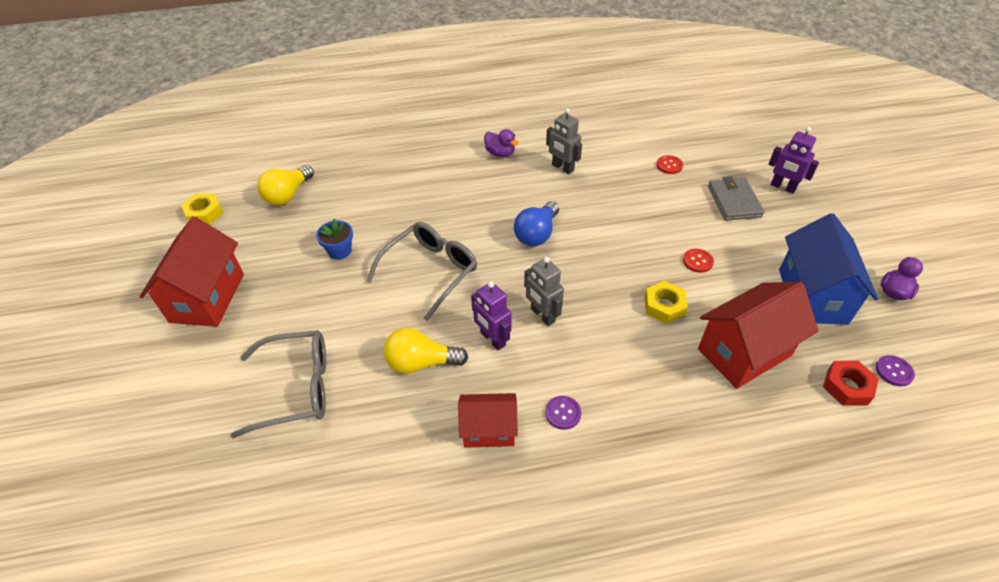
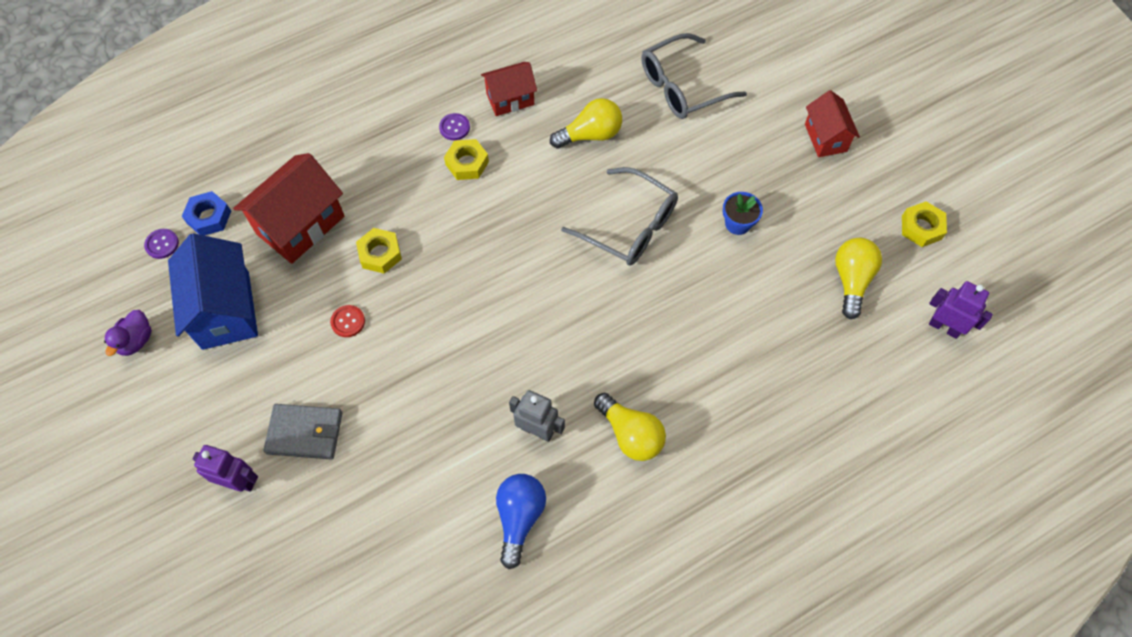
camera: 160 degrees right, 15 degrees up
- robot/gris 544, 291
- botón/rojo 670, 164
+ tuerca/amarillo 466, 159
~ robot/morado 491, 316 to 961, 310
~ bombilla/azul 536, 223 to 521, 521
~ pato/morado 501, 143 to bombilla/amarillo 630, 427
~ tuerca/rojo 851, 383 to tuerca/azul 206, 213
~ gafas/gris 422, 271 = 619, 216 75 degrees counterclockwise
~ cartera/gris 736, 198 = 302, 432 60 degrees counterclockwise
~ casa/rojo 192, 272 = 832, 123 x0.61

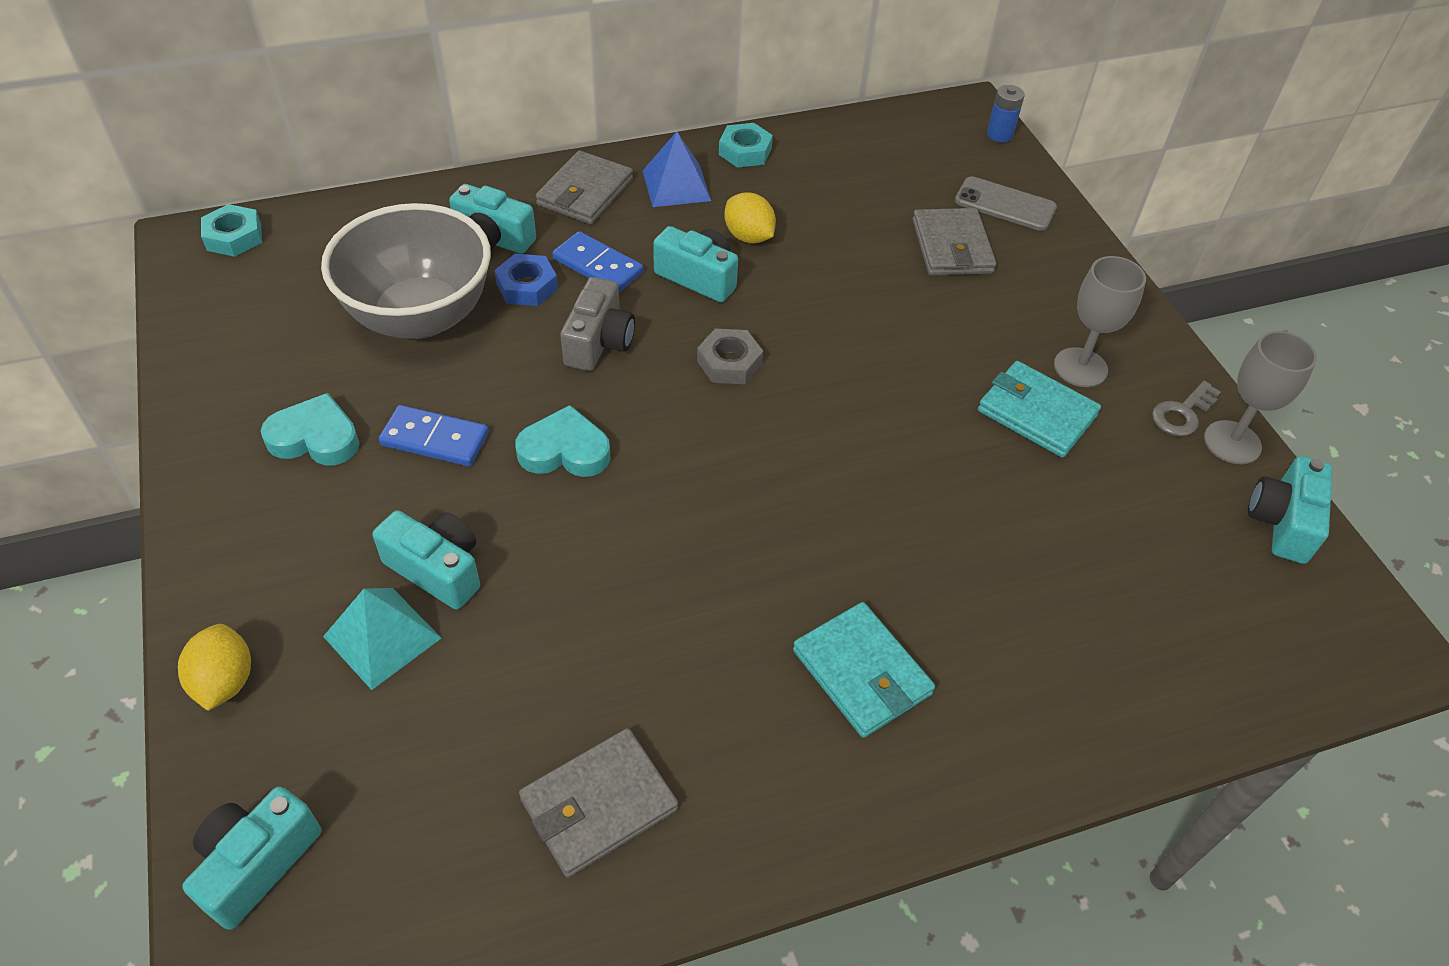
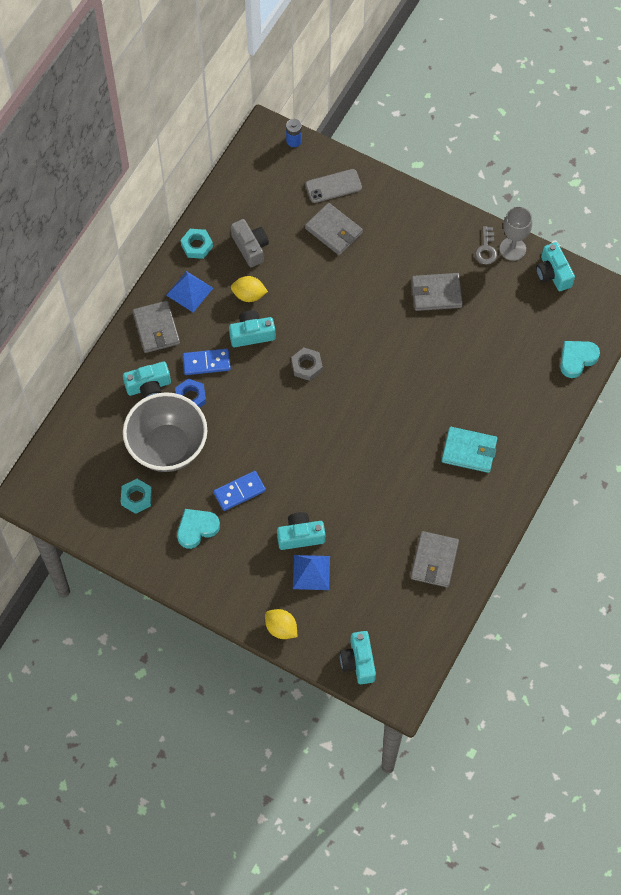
camera: 40 degrees left, 15 degrees up
- copa/gris 1100, 321
~ tuerca/turquesa 231, 230 to 136, 496
~ corazón/turquesa 563, 441 to 580, 359
~ cámara/gris 597, 324 to 250, 243
~ pirámide/turquesa 382, 639 to pirámide/azul 311, 572
~ cartera/turquesa 1039, 409 to cartera/gris 437, 292

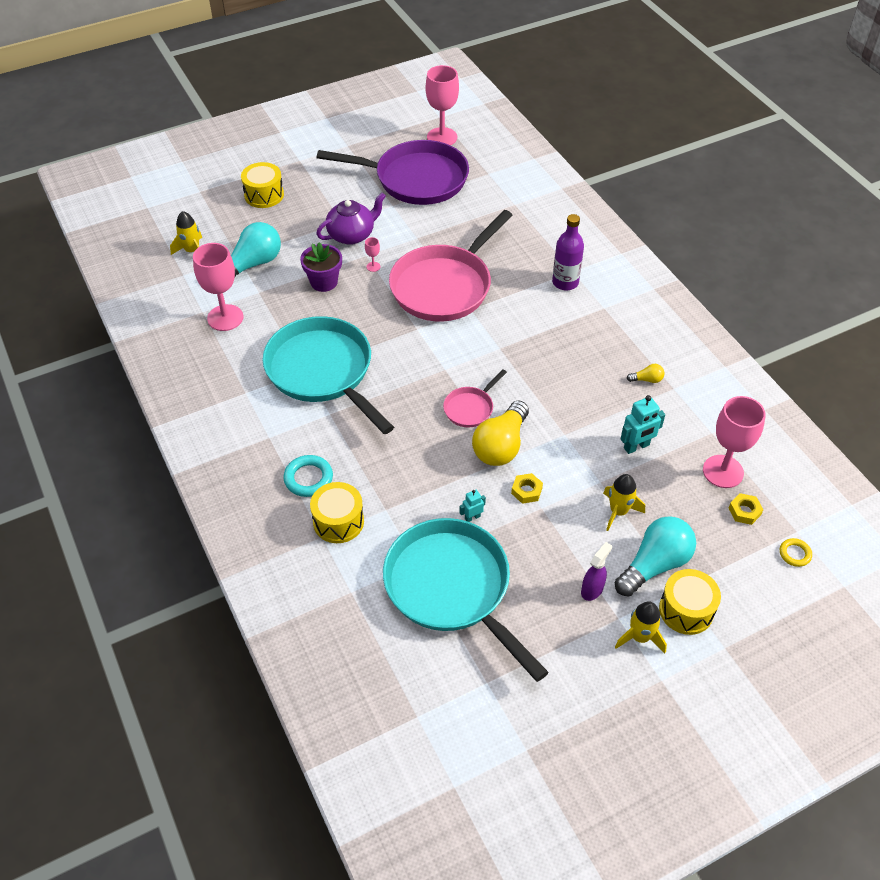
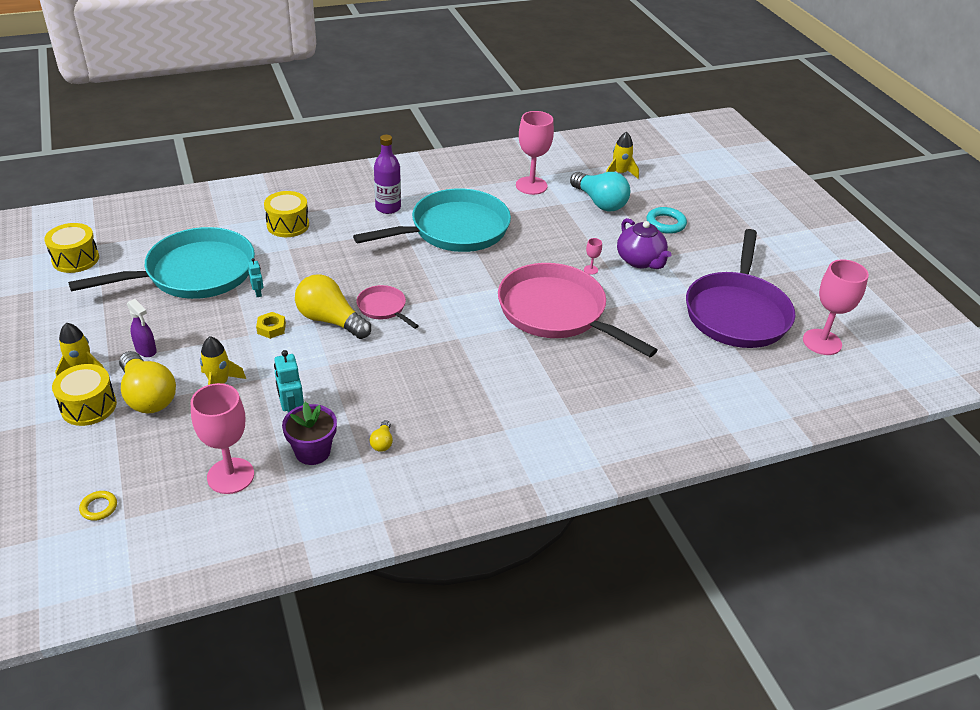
camera: 95 degrees right, 10 degrees down
- tuerca/amarillo 746, 509
~ tambor/amarillo 262, 185 to 71, 248
~ anillo/turquesa 308, 476 to 666, 220
~ maceta/morado 321, 267 to 309, 433
~ botella/morado 568, 252 to 387, 174
~ bombilla/turquesa 655, 556 to bombilla/amarillo 147, 382

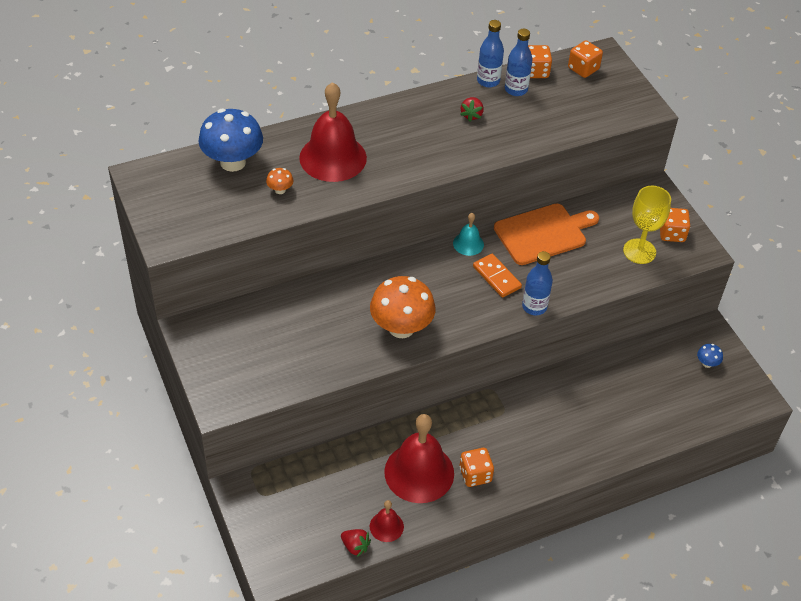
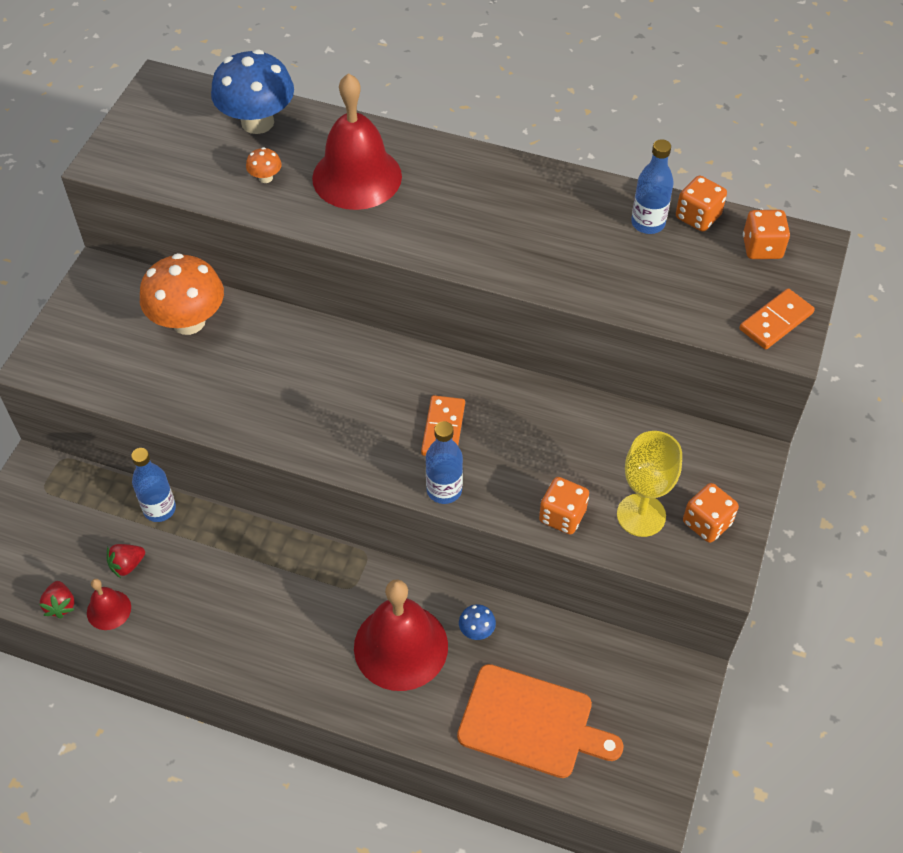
camera: 45 degrees right, 5 degrees up
- campana/turquesa 468, 234
+ ficha de dominó/naranja 777, 318
~ seta/naranja 403, 307 to 182, 294
~ campana/rojo 419, 458 to 401, 635
~ fresa/rojo 472, 109 to 125, 561
~ dado/naranja 477, 467 to 564, 506
~ botella/azul 490, 53 to 153, 485
~ tabla de cortar/naranja 546, 234 to 540, 721
~ seta/azul 710, 356 to 477, 622

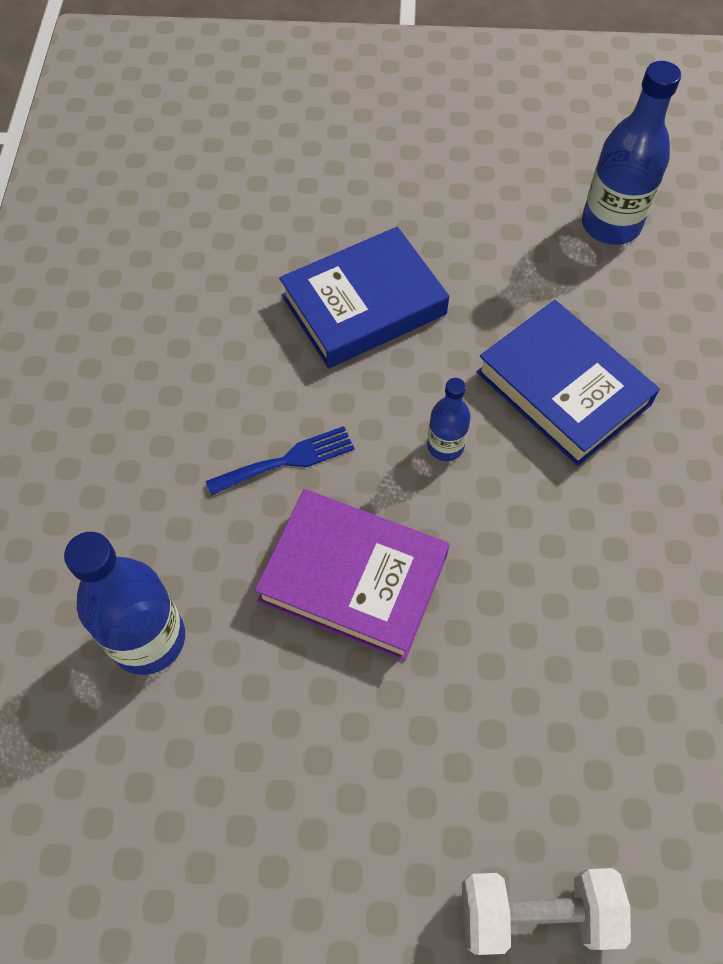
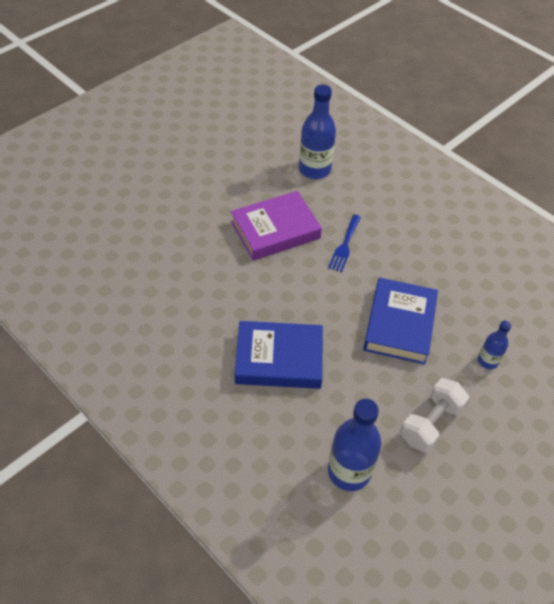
camera: 130 degrees right, 10 degrees down
~ botella/azul 448, 419 to 494, 345
~ mancuerna/blanco 546, 911 to 434, 415

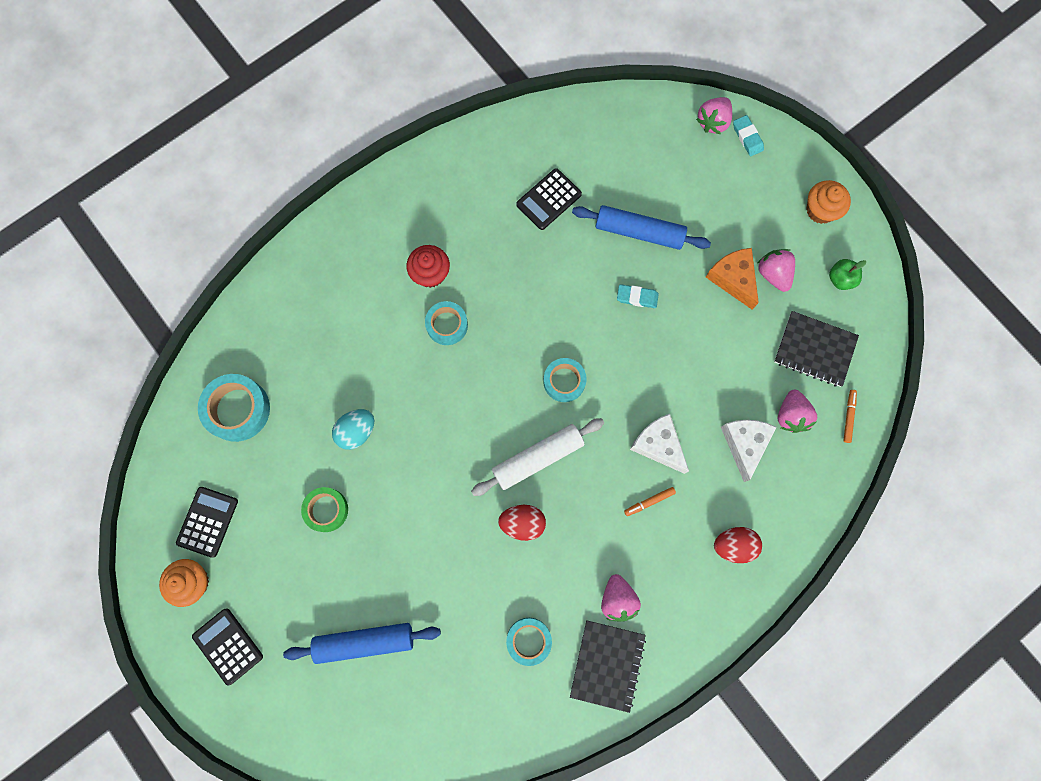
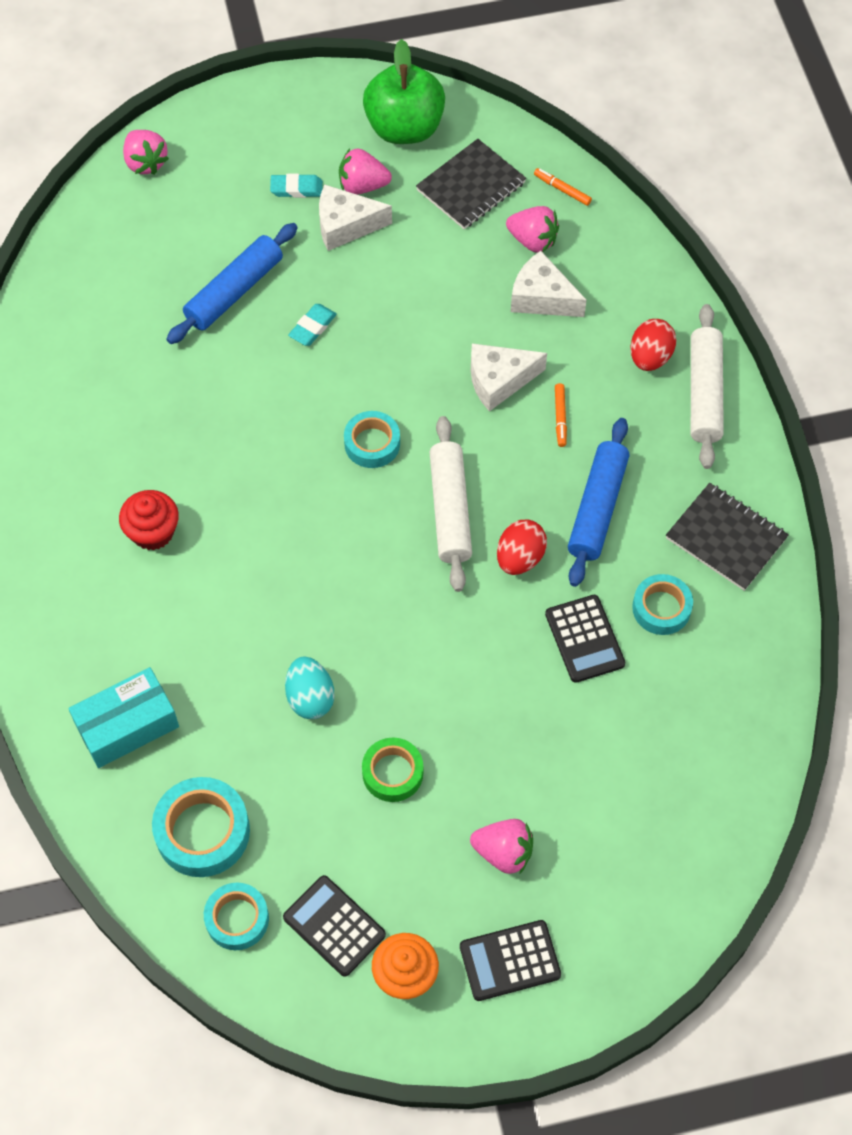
camera: 65 degrees left, 15 degrees down
- magdalena/naranja 828, 202
+ caja/turquesa 123, 717
+ rodillo/blanco 707, 386
~ rodillo/azul 362, 643 to 598, 502
~ cinta adhesiva/turquesa 446, 323 to 236, 916
~ calculadora/negro 549, 199 to 585, 639
~ fresa/rosa 621, 598 to 501, 846
~ goma de borrar/turquesa 748, 135 to 296, 186
~ queso/naranja 732, 279 to queso/blanco 355, 217
~ manzana/verde 847, 274 = 404, 91 x2.12

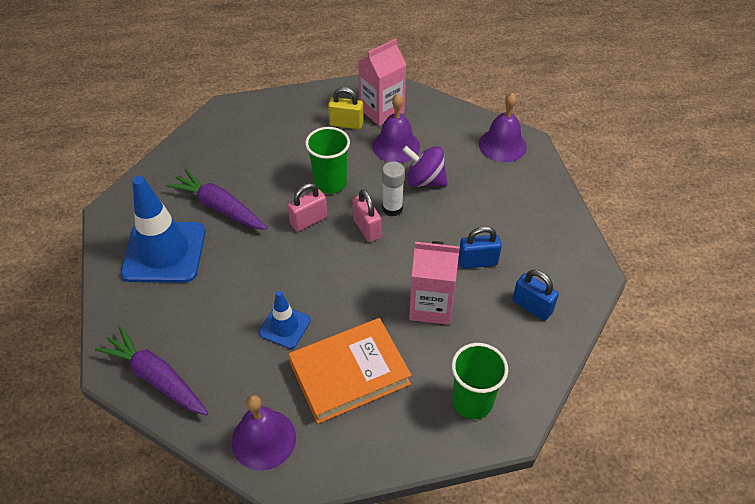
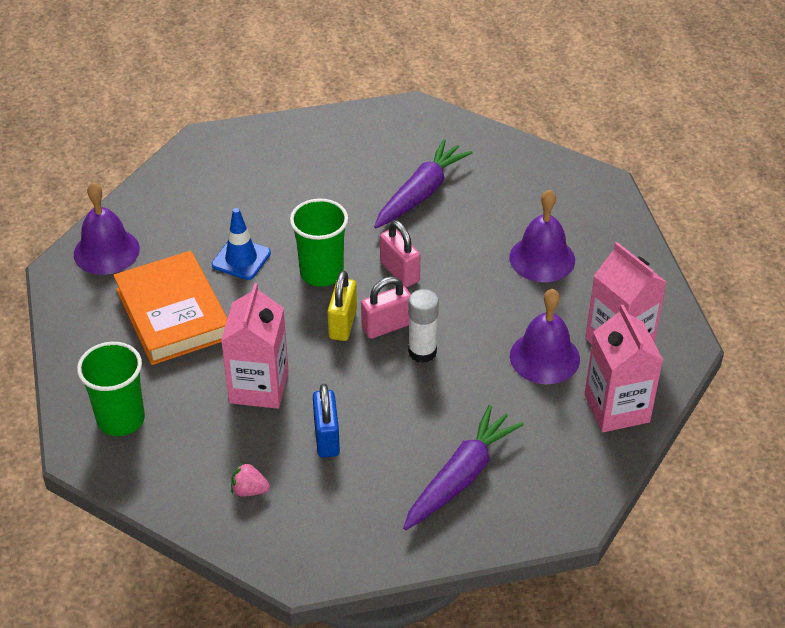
camera: 90 degrees right, 5 degrees down
- cono de tráfico/azul 163, 229
- peonza/morado 425, 166
+ cartón de leche/rosa 623, 368
~ zanahoria/morado 152, 370 to 463, 467
~ vaso/verde 327, 160 to 319, 242
~ candado/amarillo 346, 108 to 342, 306
~ campana/morado 503, 127 to 542, 235
~ candado/azul 535, 295 to fresa/rosa 250, 479

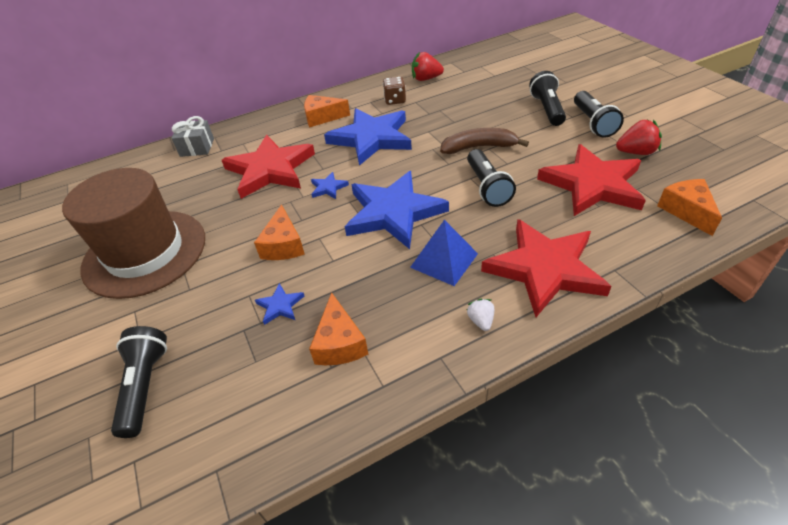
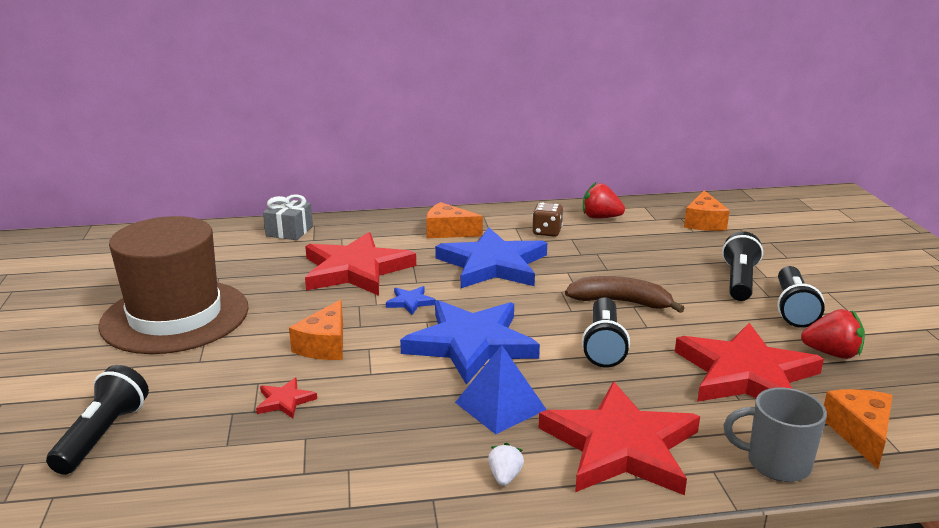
camera: 15 degrees right, 20 degrees down
+ taza/gris 775, 434
~ queso/naranja 338, 329 to 707, 211
~ estrella/azul 279, 304 to estrella/rojo 286, 398

